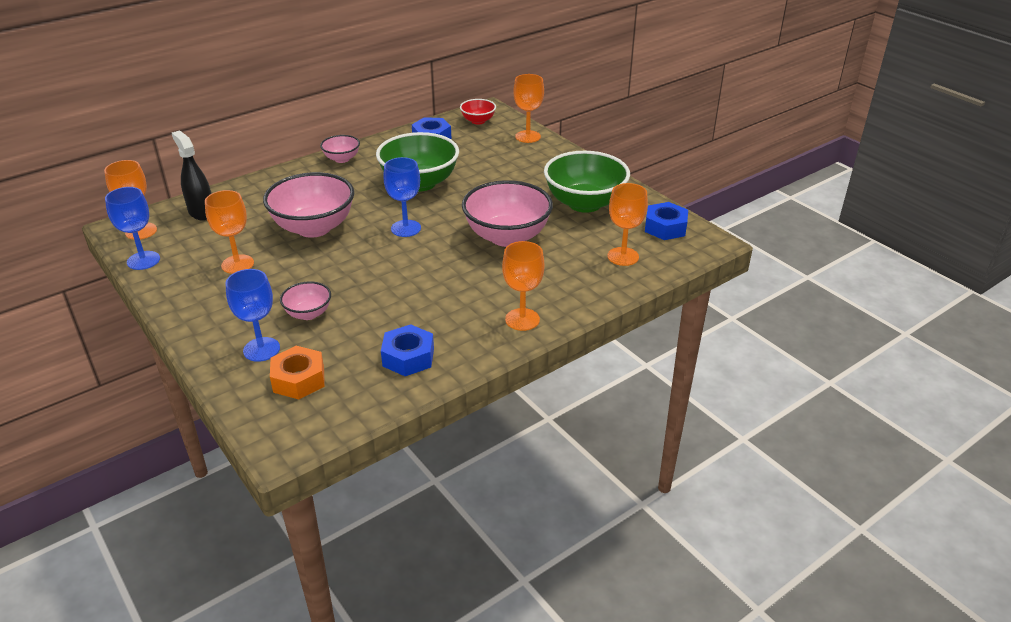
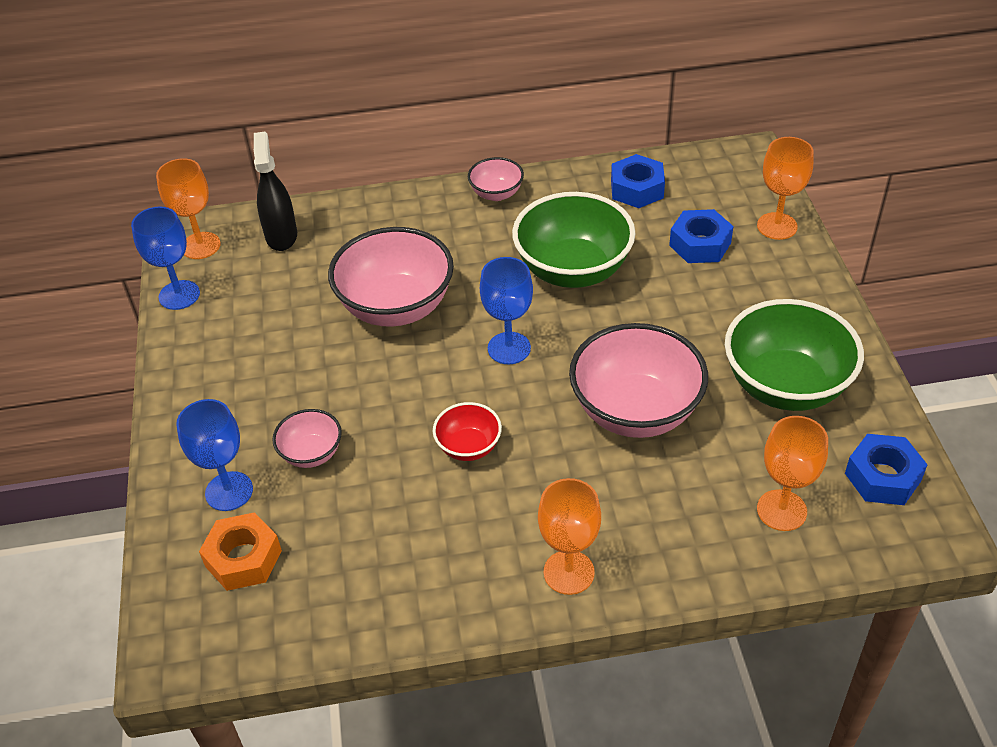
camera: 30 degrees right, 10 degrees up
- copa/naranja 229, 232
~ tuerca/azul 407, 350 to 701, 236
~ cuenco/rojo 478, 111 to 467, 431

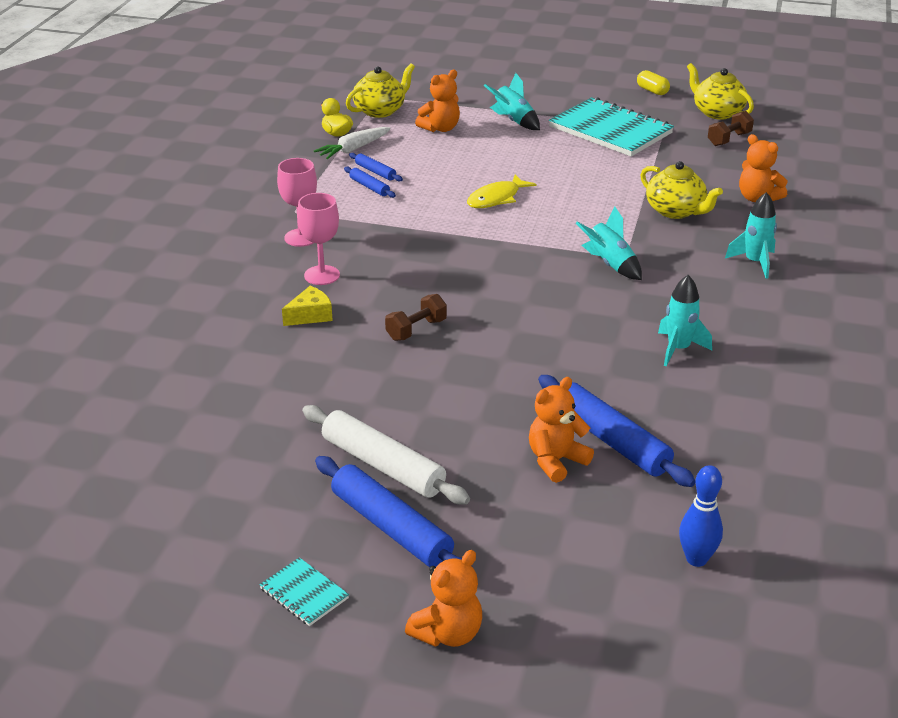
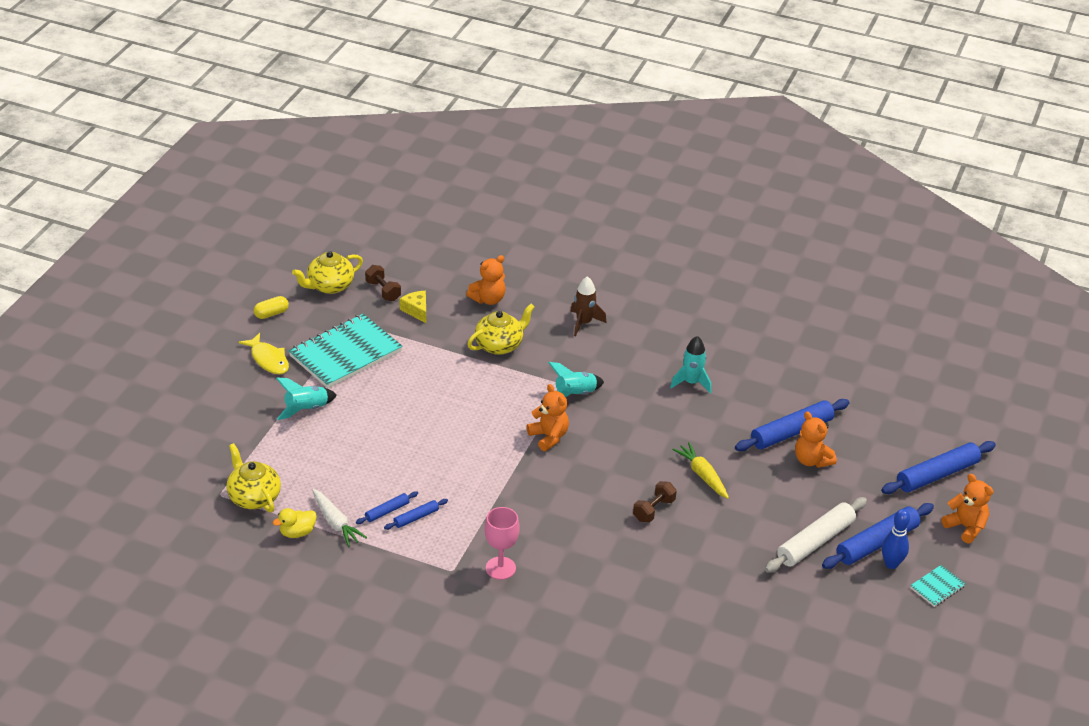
camera: 85 degrees left, 5 degrees up
- copa/rosa 318, 239
+ zanahoria/amarillo 700, 470
+ rodillo/azul 938, 467
~ queso/amarillo 307, 306 to 412, 307
~ osito/naranja 437, 101 to 548, 417
~ pez/amarillo 501, 191 to 264, 353
~ bolo/azul 701, 516 to 896, 539
~ cohete/turquesa 751, 235 to cohete/marrón 588, 306
~ mancuerna/marrón 416, 317 = 655, 502 75 degrees clockwise

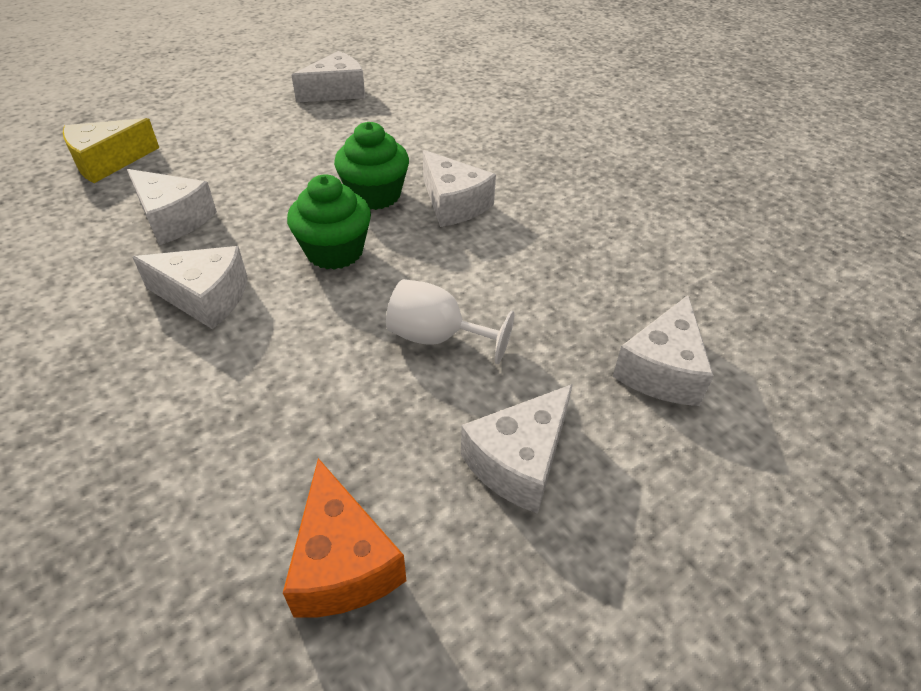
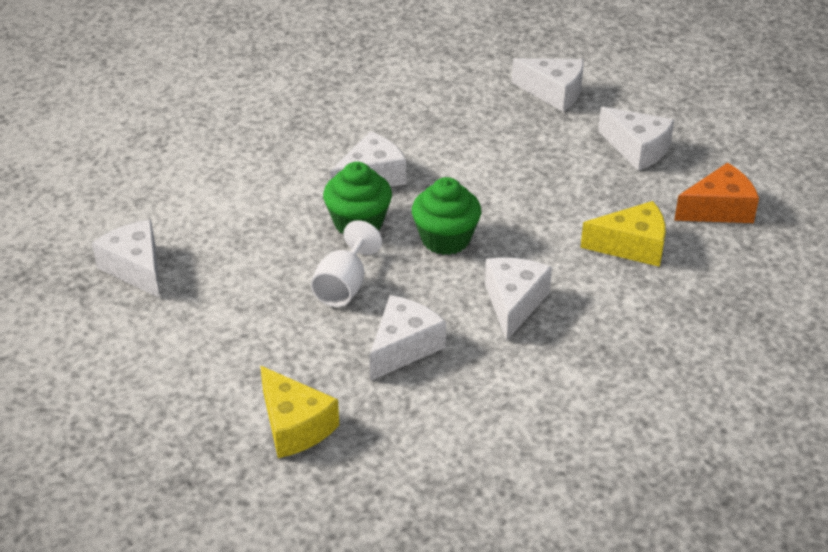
camera: 90 degrees left, 5 degrees down
+ queso/amarillo 623, 234
~ copa/blanco 450, 321 to 346, 264

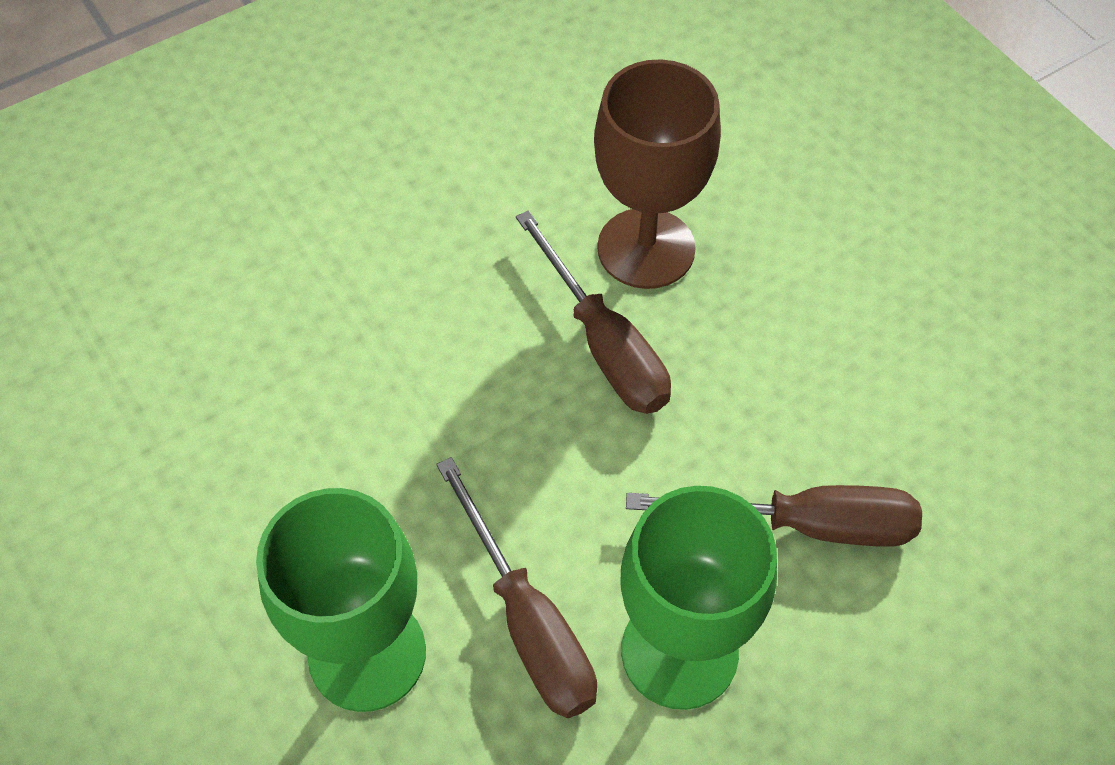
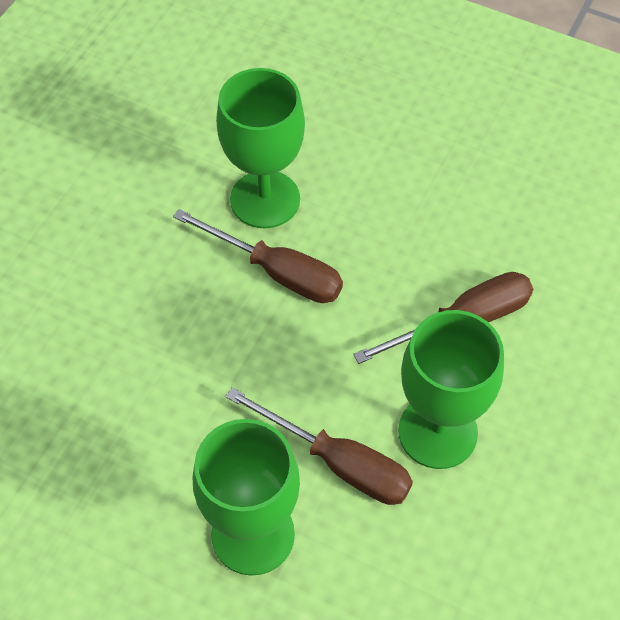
camera: 30 degrees left, 0 degrees up
~ copa/marrón 657, 174 to copa/verde 260, 148

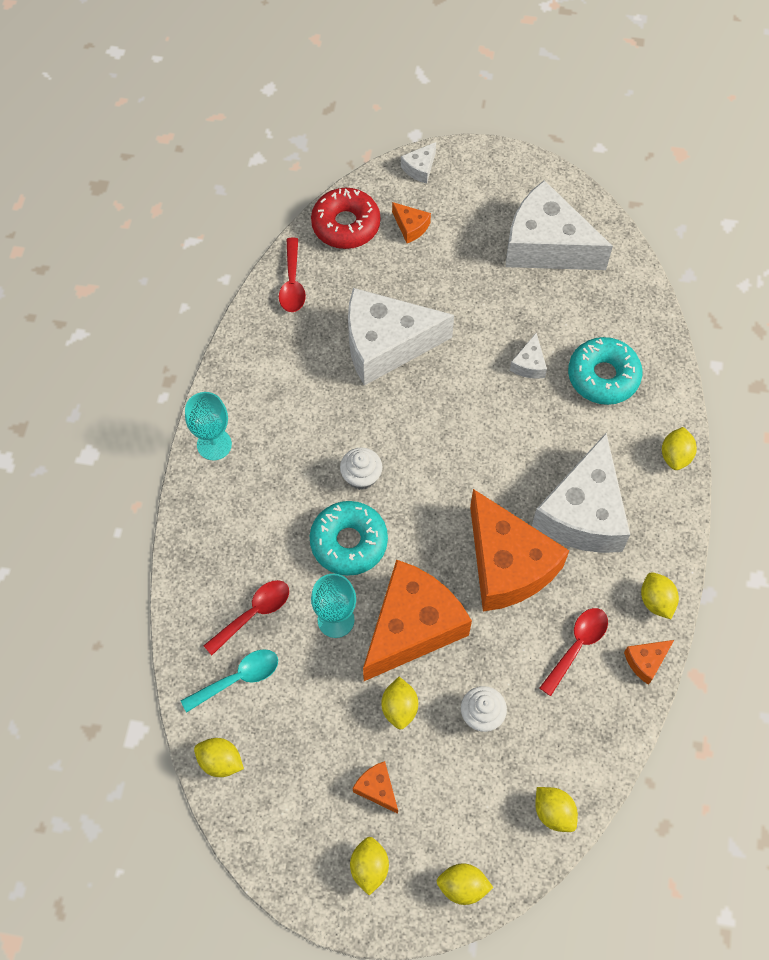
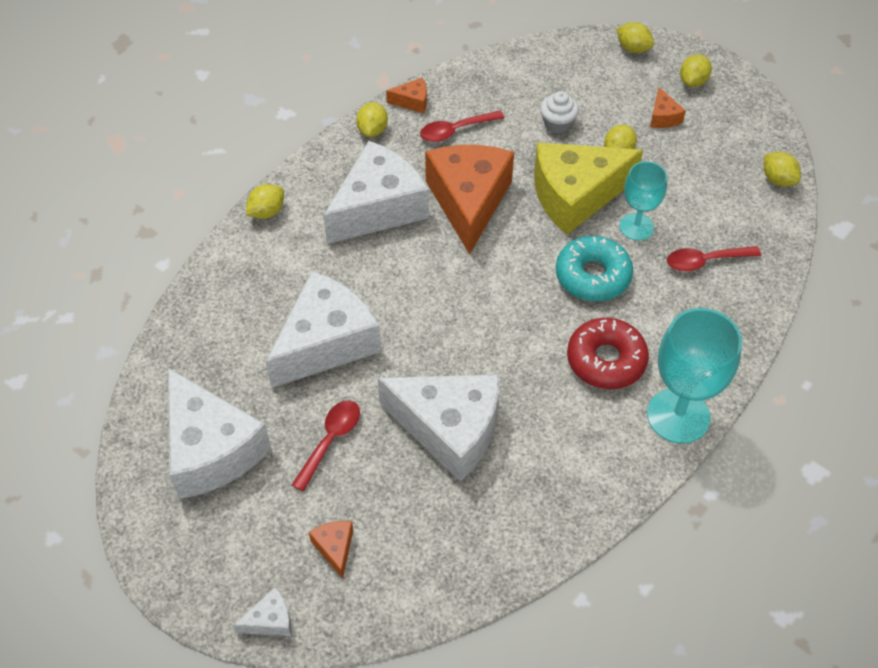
camera: 150 degrees left, 10 degrees down
- cuchara/turquesa 229, 681
- magdalena/blanco 361, 468
- limón/amarillo 556, 809
- rosquilla/turquesa 605, 371
~ cuchara/rojo 292, 275 to 326, 445
~ rosquilla/rojo 345, 218 to 608, 353
~ queso/naranja 417, 620 to queso/amarillo 588, 188
~ copa/turquesa 208, 426 = 694, 376 x1.63
~ queso/blanco 528, 356 = 323, 329 x2.44

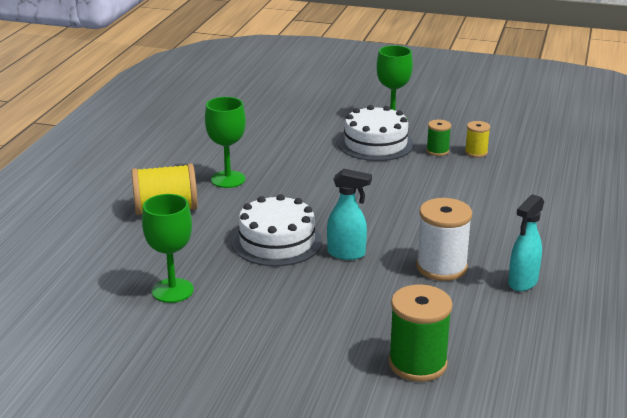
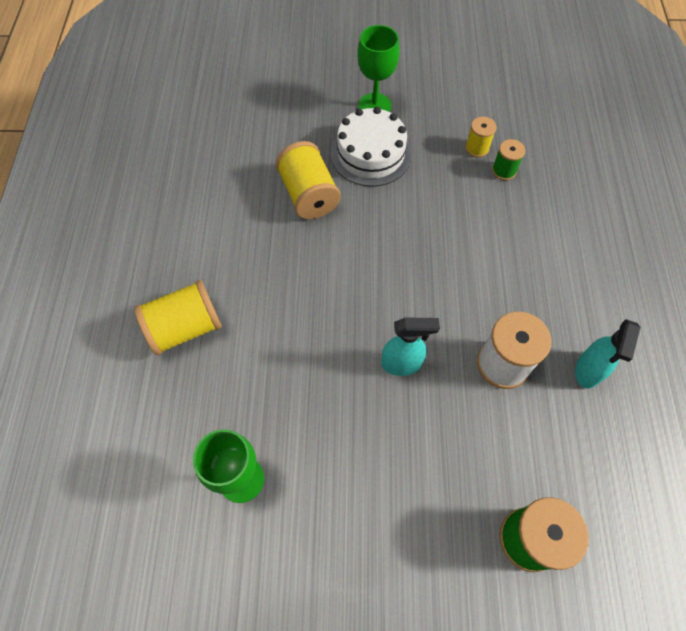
camera: 15 degrees left, 35 degrees up
- copa/verde 225, 142
- tarta/blanco 277, 230
+ carrete/amarillo 308, 180
~ carrete/verde 438, 138 to 508, 160

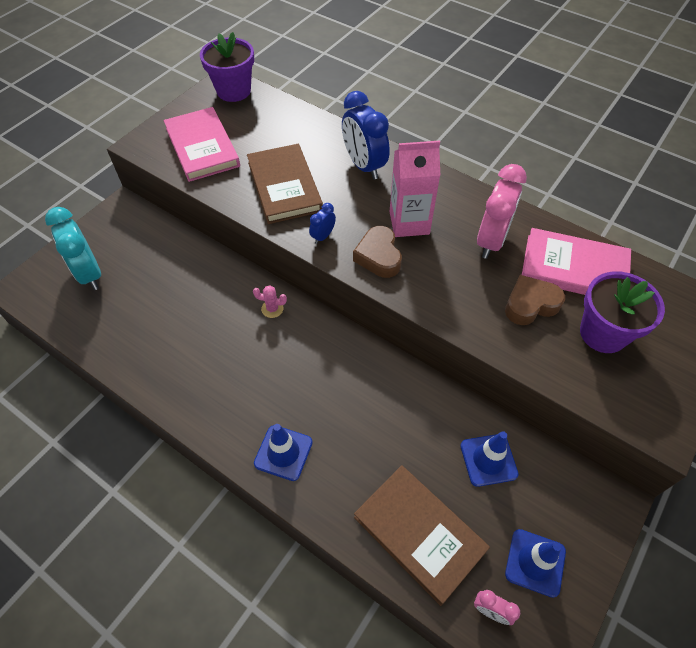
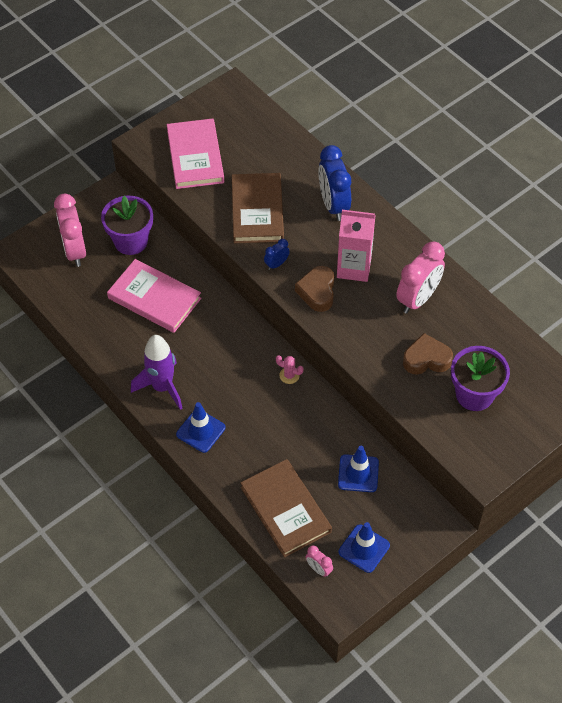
camera: 15 degrees right, 0 degrees up
+ cohete/morado 157, 372
~ maceta/morado 227, 67 to 127, 225
~ cactus/rosa 270, 302 to 290, 369
~ libro/rosa 576, 261 to 154, 296
~ despertador/turquesa 73, 248 to despertador/rosa 70, 230

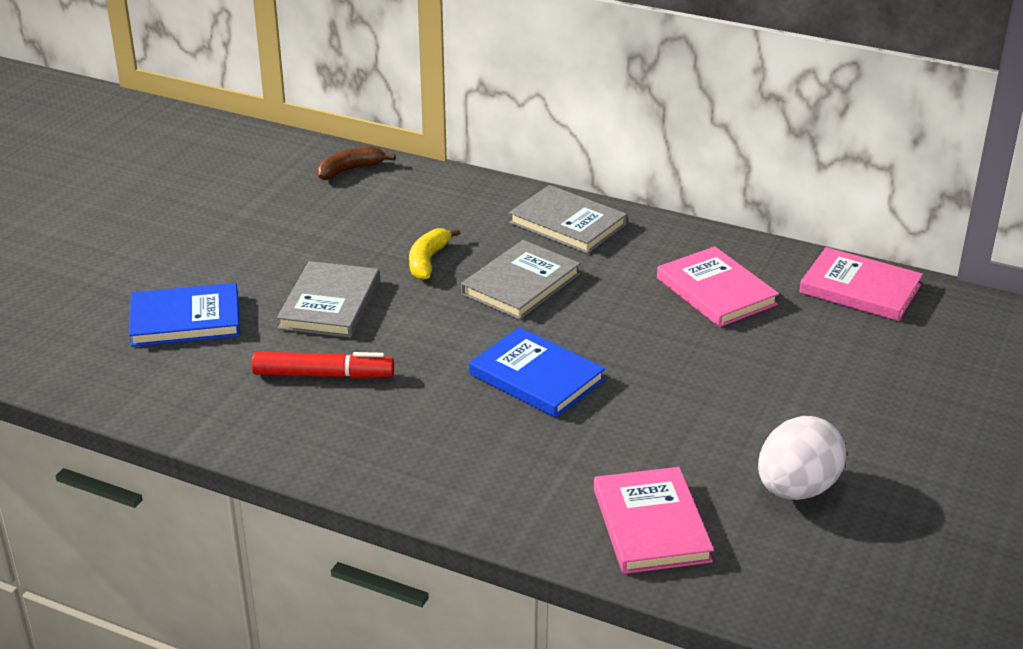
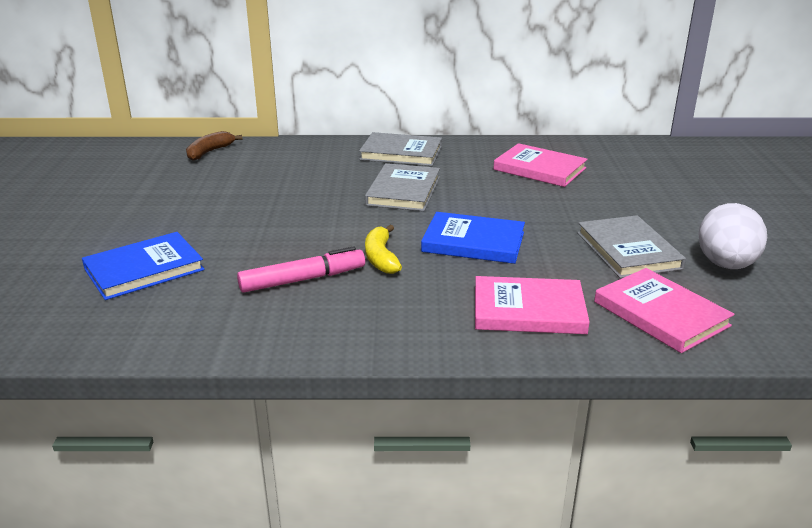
camera: 25 degrees left, 5 degrees down
~ libro/gris 328, 299 to 631, 246
~ plátano/amarillo 434, 254 to 383, 249
~ libro/rosa 861, 284 to 532, 305
~ rotulador/rojo 323, 365 to rotulador/rosa 301, 269

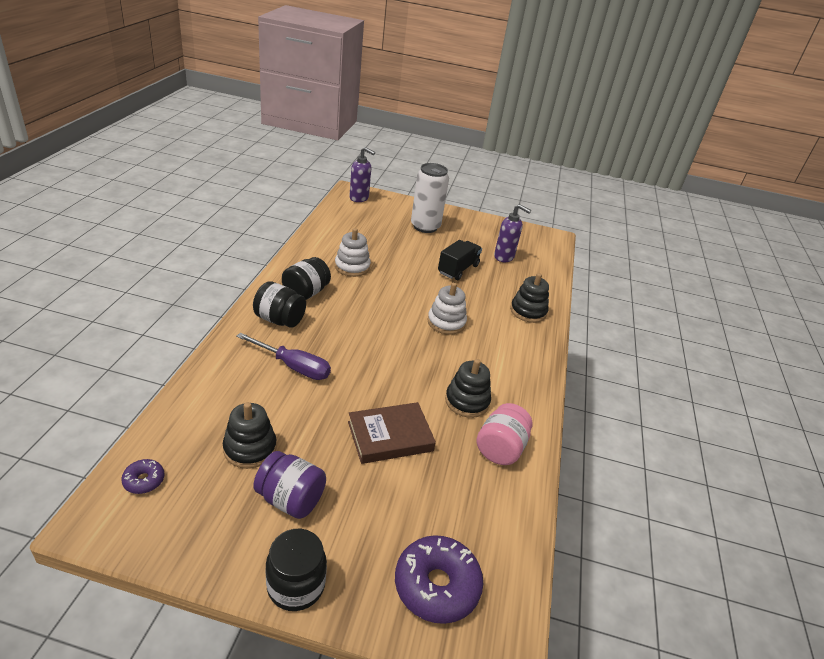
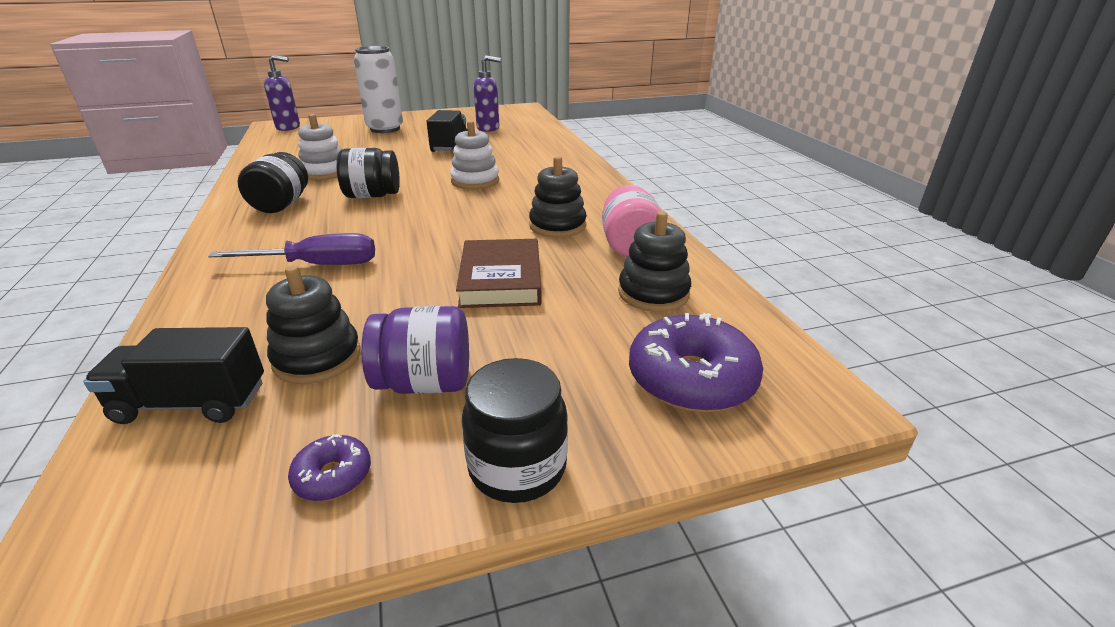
camera: 25 degrees left, 5 degrees down
+ camión/negro 173, 375
~ rosquilla/morado 142, 476 to 329, 467
~ tarro/negro 279, 304 to 368, 173
~ juguete apilable/negro 529, 298 to 654, 261
~ libro/marrón 392, 433 = 499, 273 45 degrees counterclockwise

